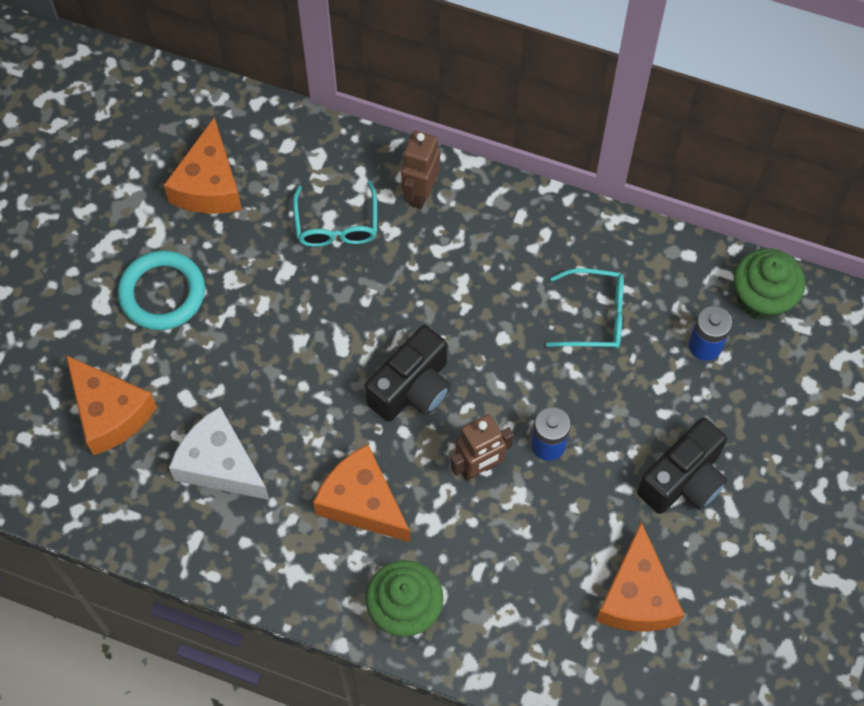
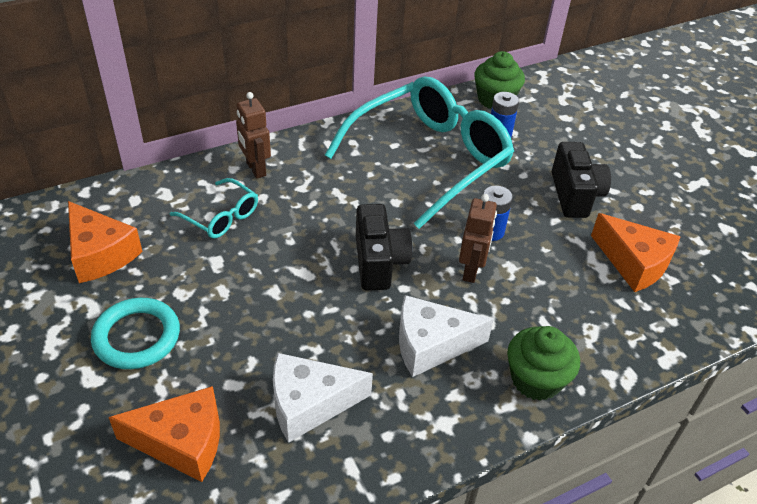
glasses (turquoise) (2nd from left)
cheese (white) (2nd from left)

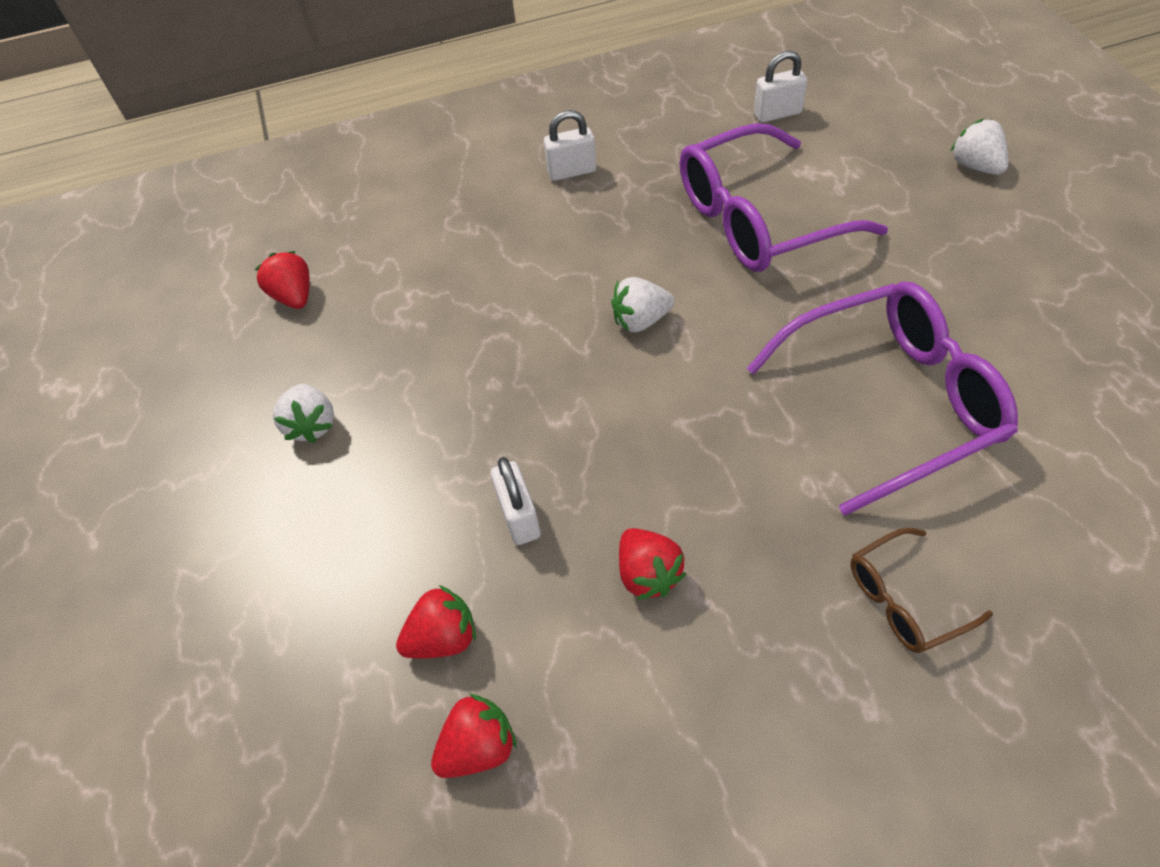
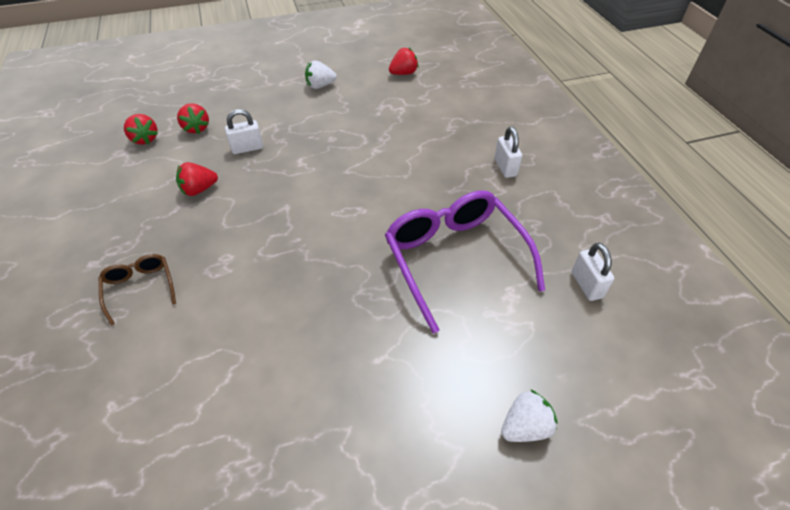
strawberry (white) (2nd from left in the first image)
glasses (purple) (2nd from left in the first image)

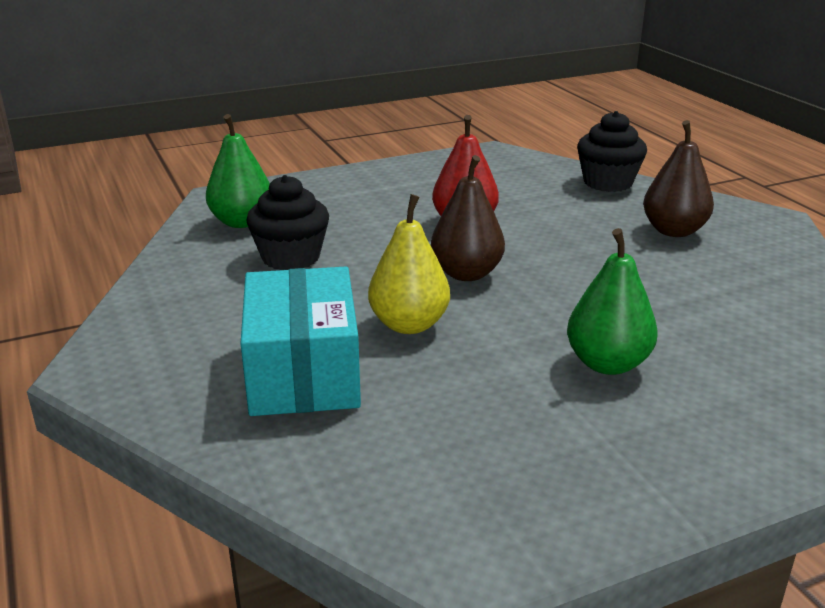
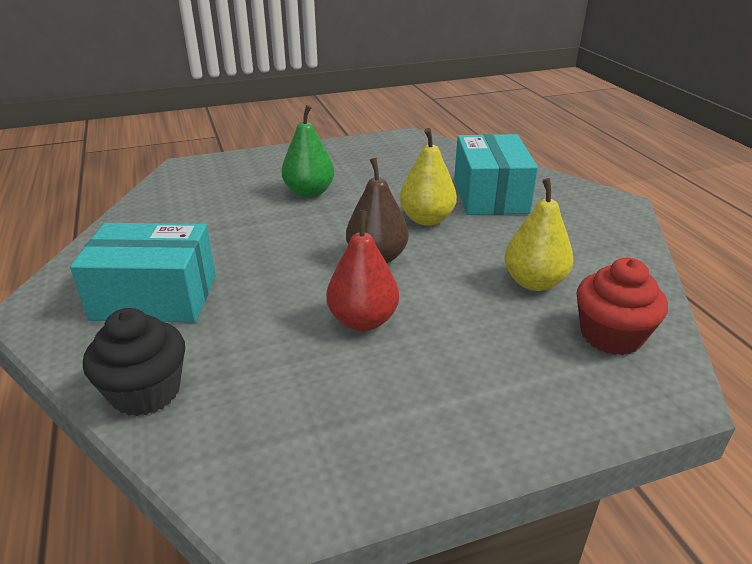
cupcake (red)
box (turquoise) (1st from left)
pear (yellow) (2nd from left)

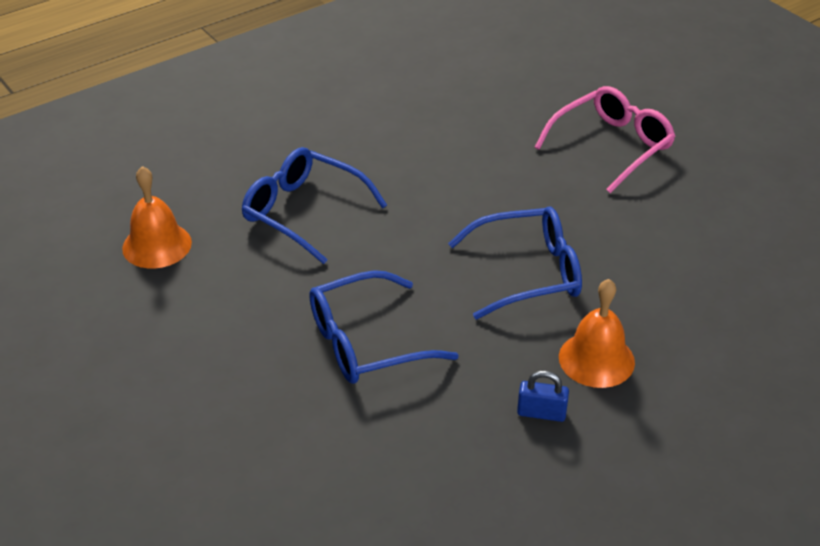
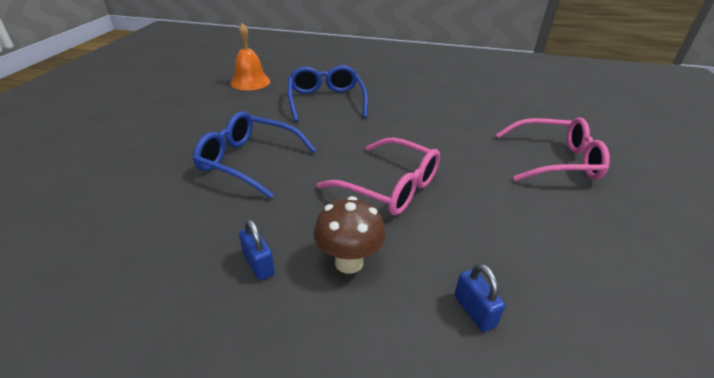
glasses (pink) (1st from left)
mushroom (brown)
padlock (blue) (2nd from left)

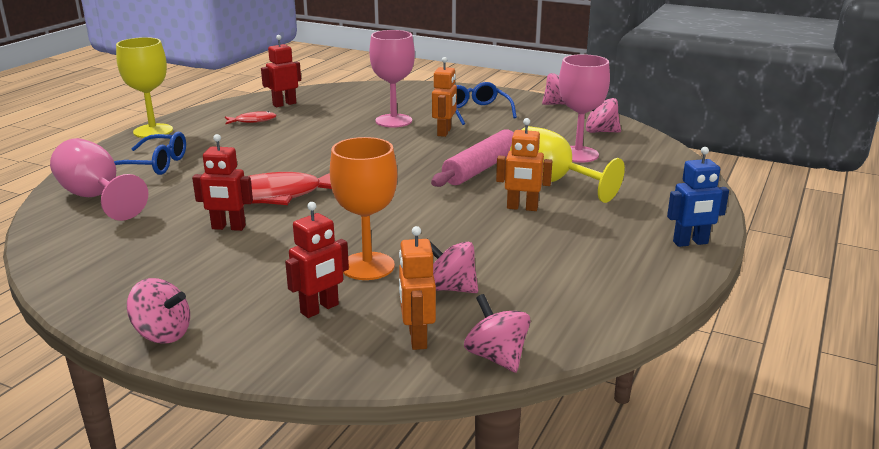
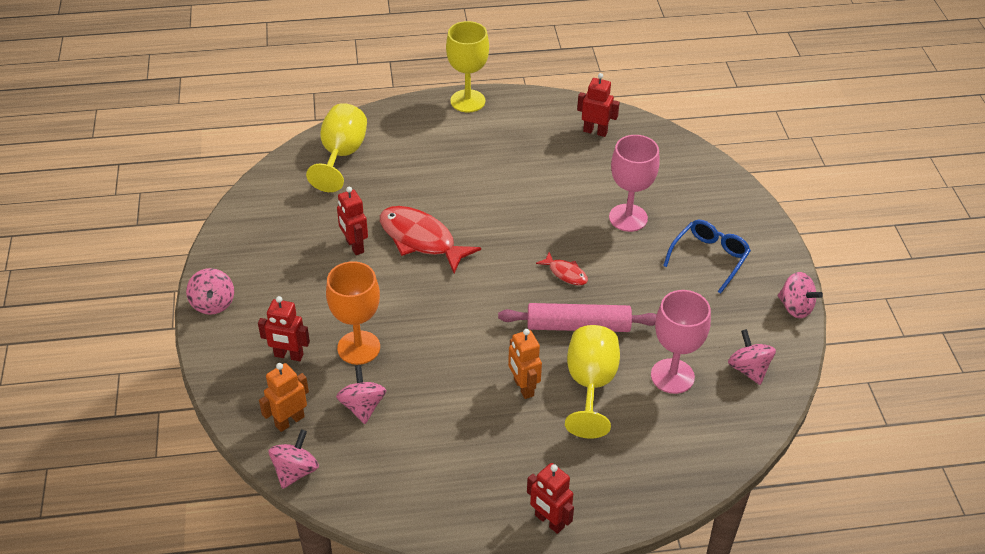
robot (orange) (2nd from left in the first image)
fish (red) (2nd from left)
glasses (blue) (1st from left in the first image)
goblet (yellow) (1st from left)
robot (red) (3rd from left)

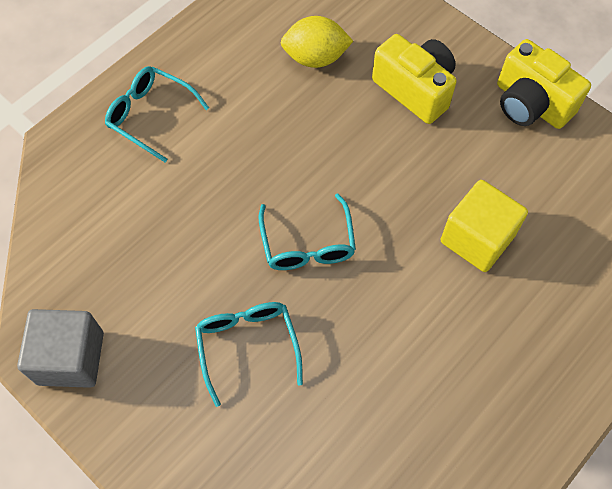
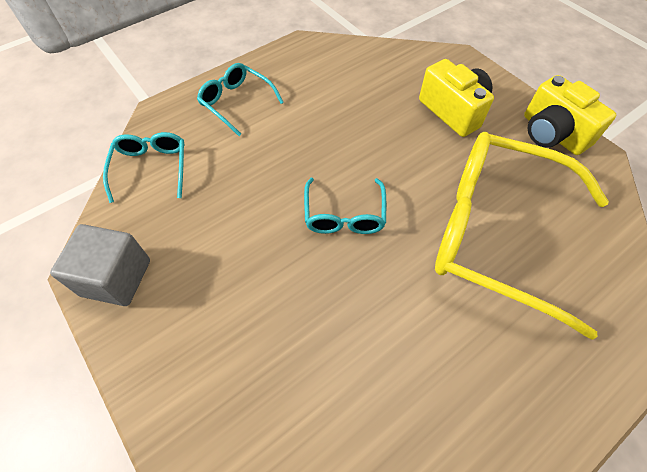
lemon (yellow)
glasses (yellow)
glasses (turquoise) (1st from left)

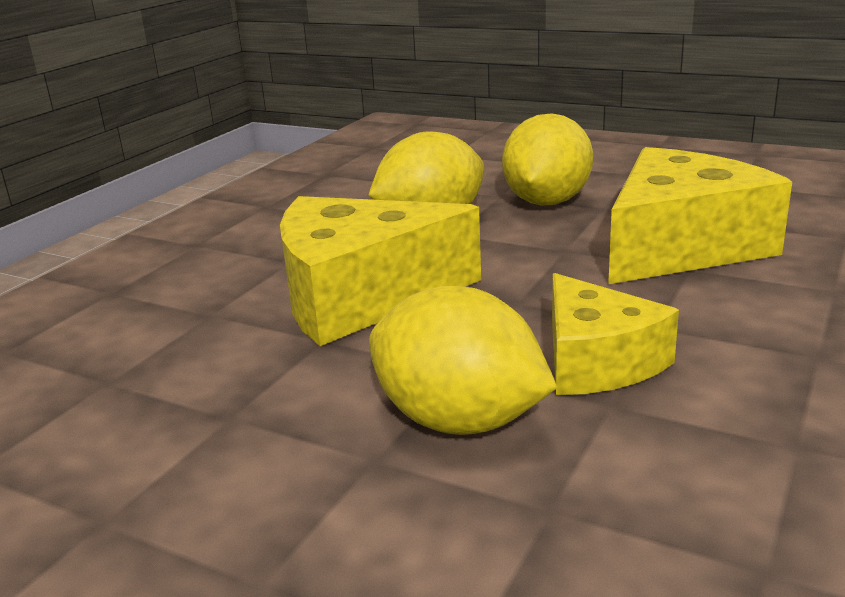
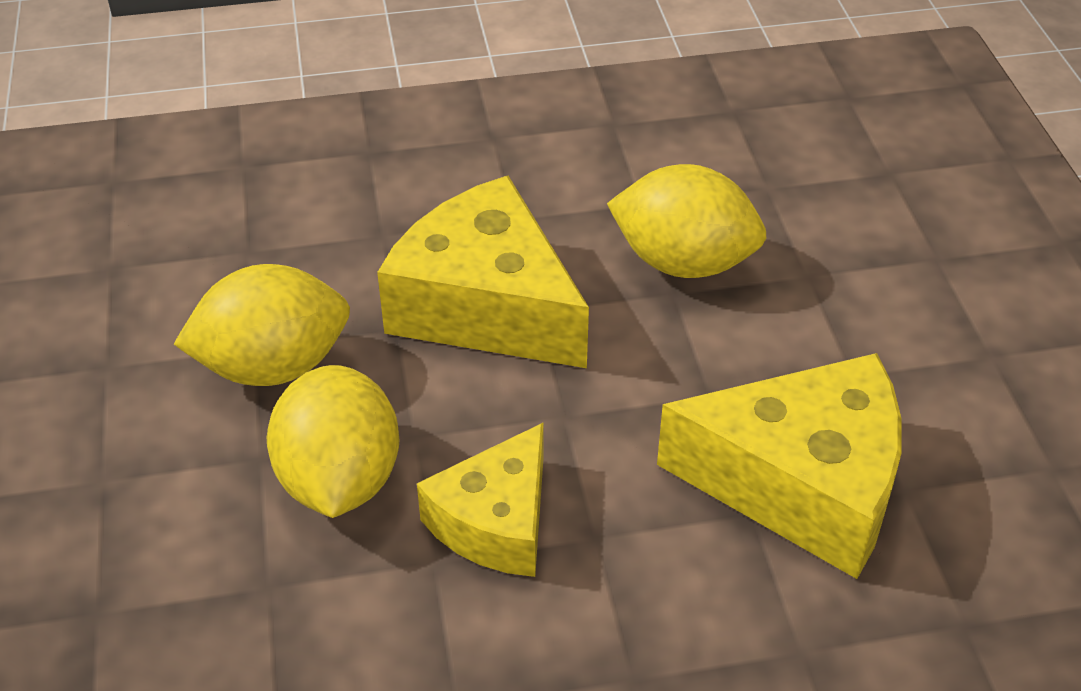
lemon (yellow) (1st from left)

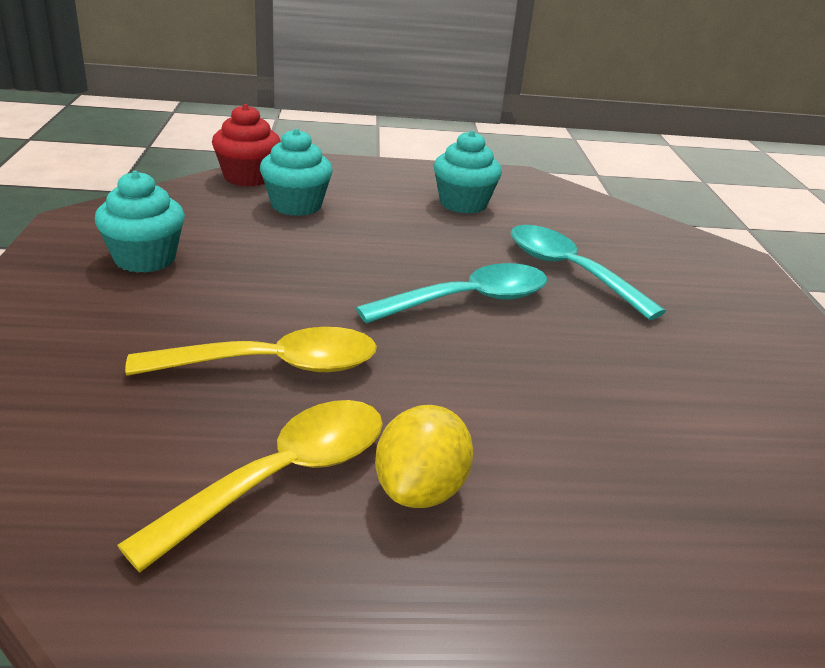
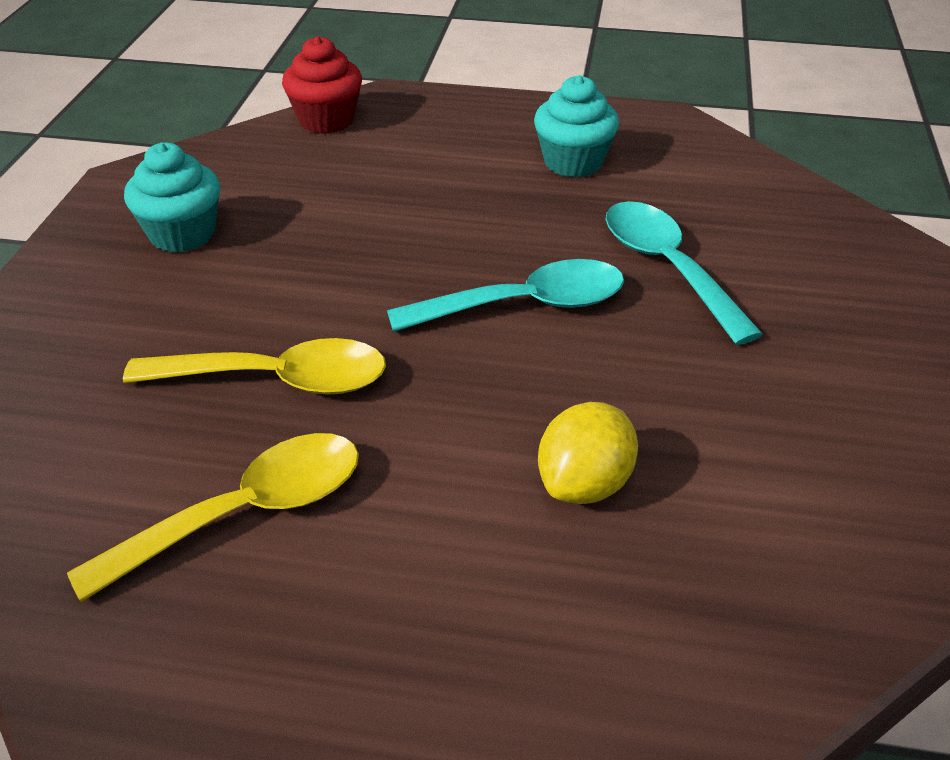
cupcake (turquoise) (2nd from left in the first image)
lemon (yellow)

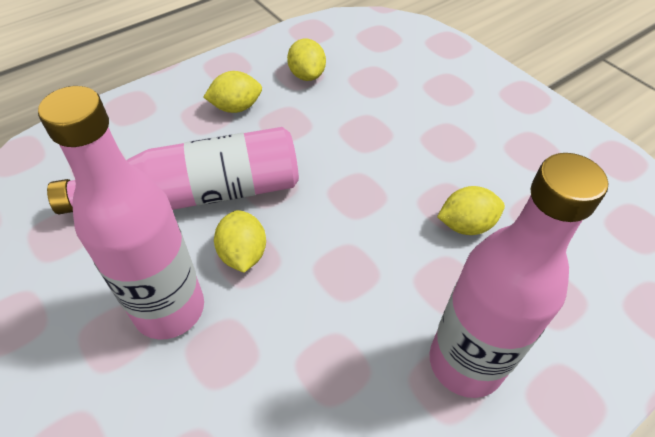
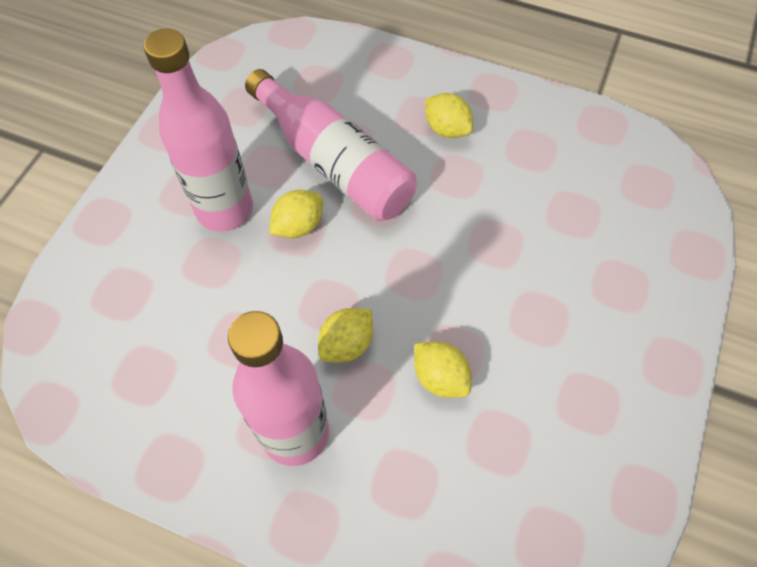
lemon (yellow) (2nd from left)

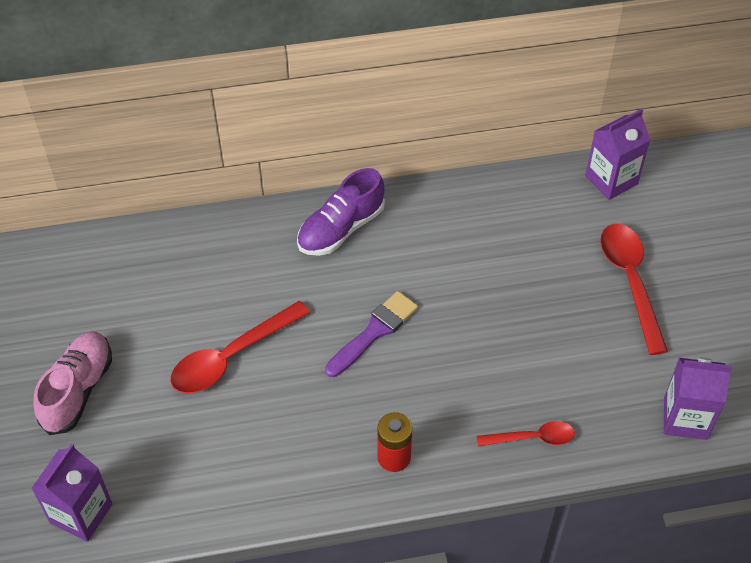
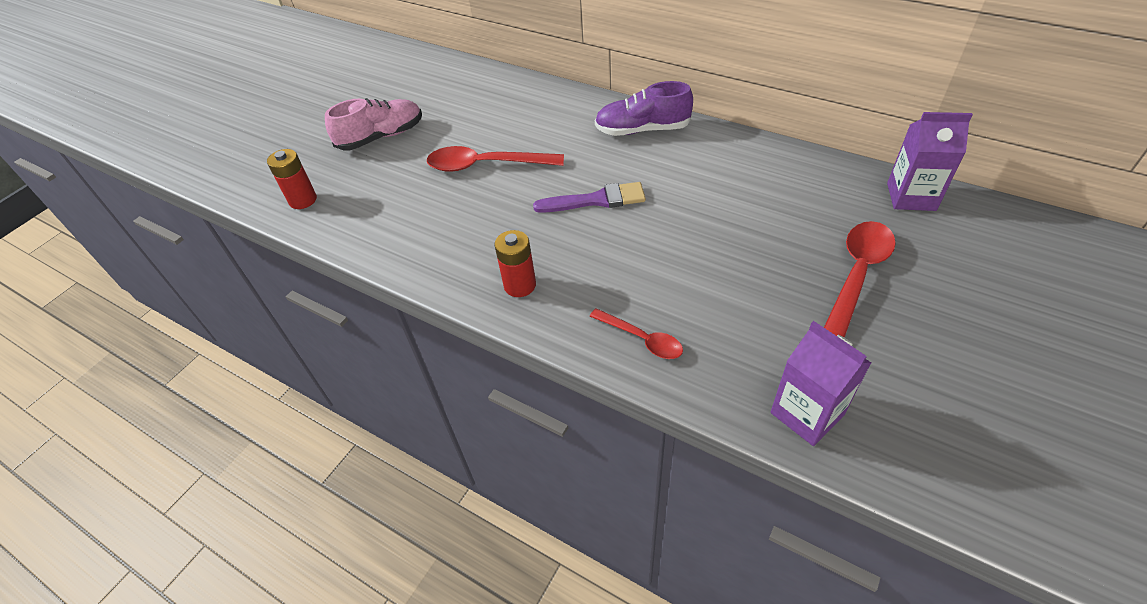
battery (red) (1st from left)

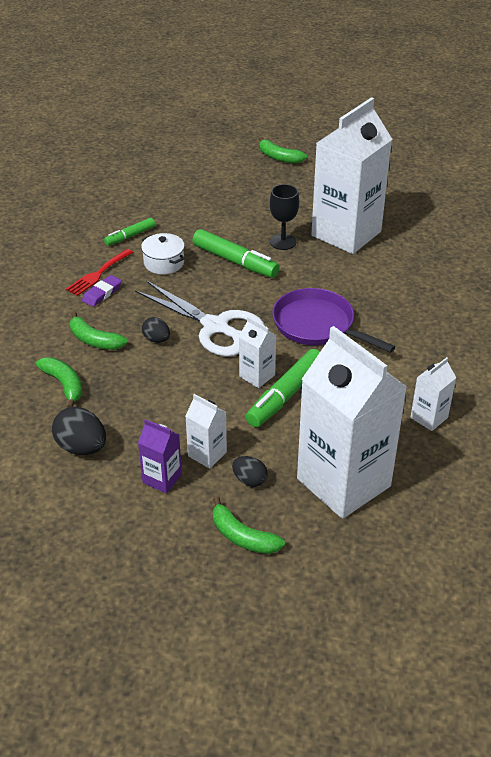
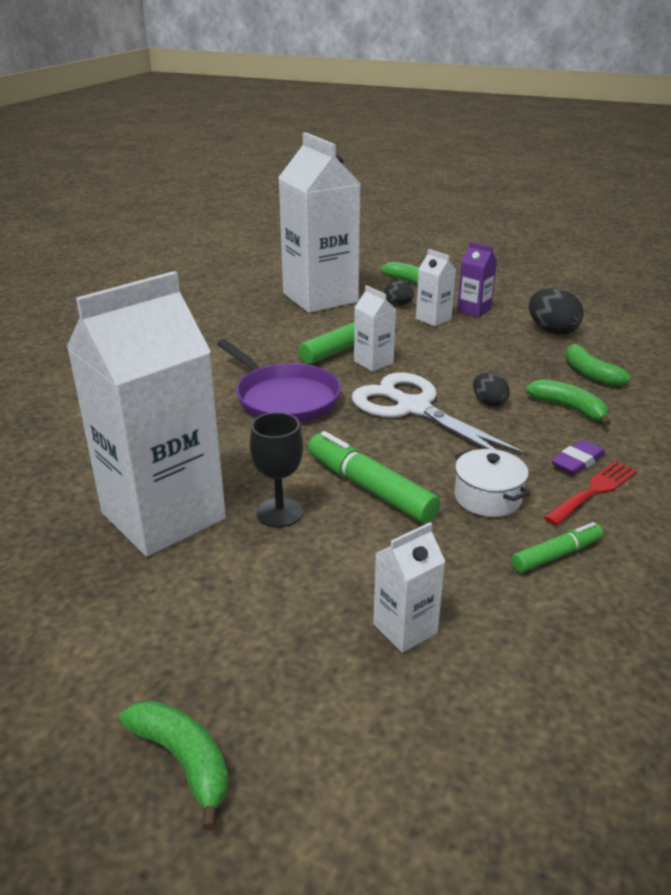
carton (white) (4th from left)

